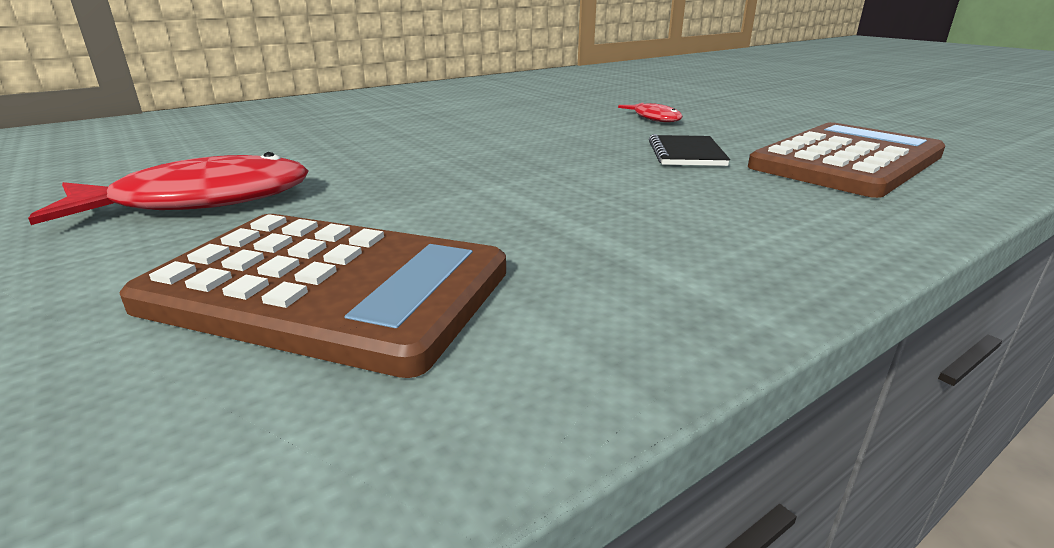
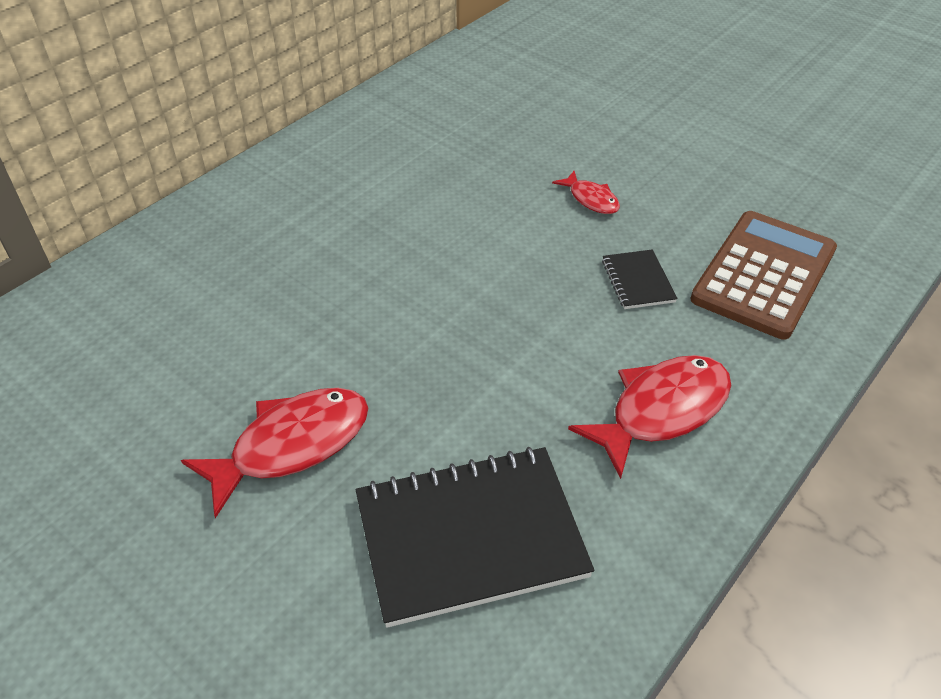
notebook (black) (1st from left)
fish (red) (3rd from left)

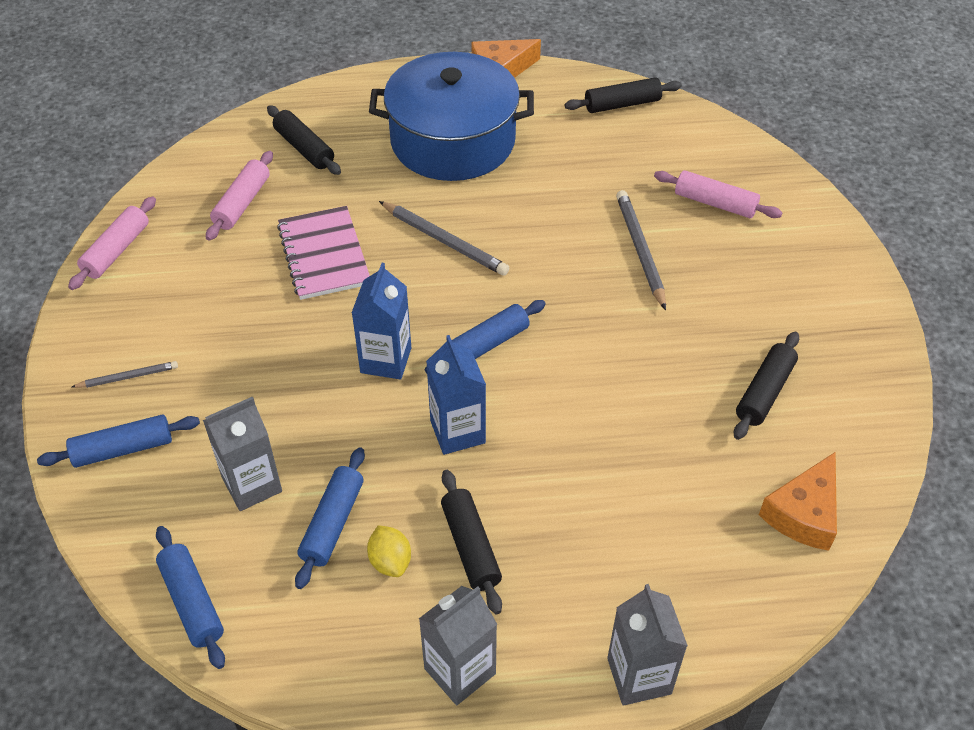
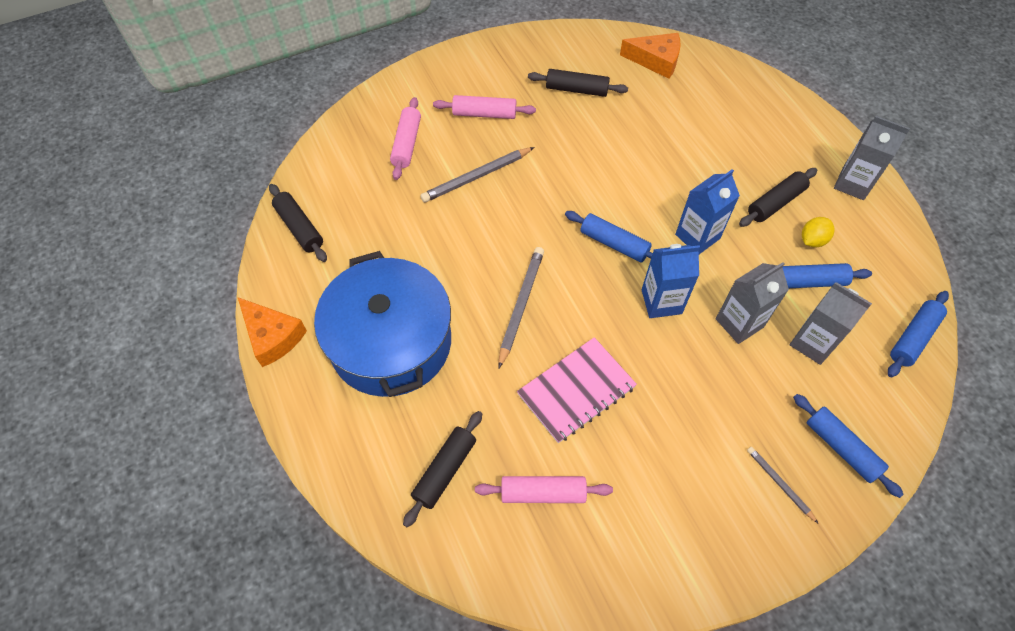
rolling pin (pink) (2nd from left)
carton (grey) (1st from left)

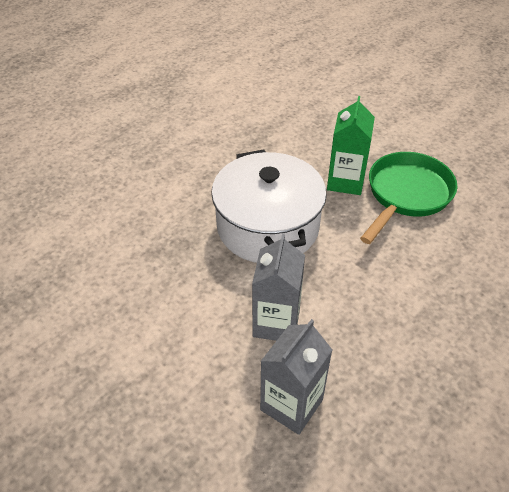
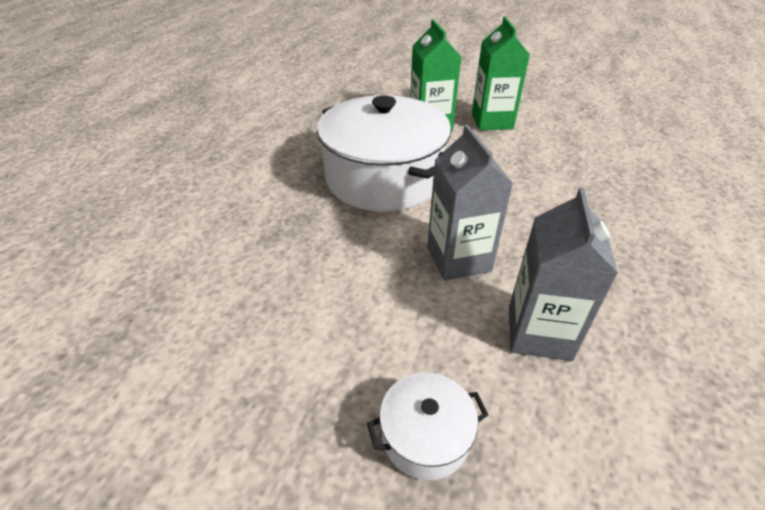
carton (green) (2nd from left)
pot (white) (2nd from left)

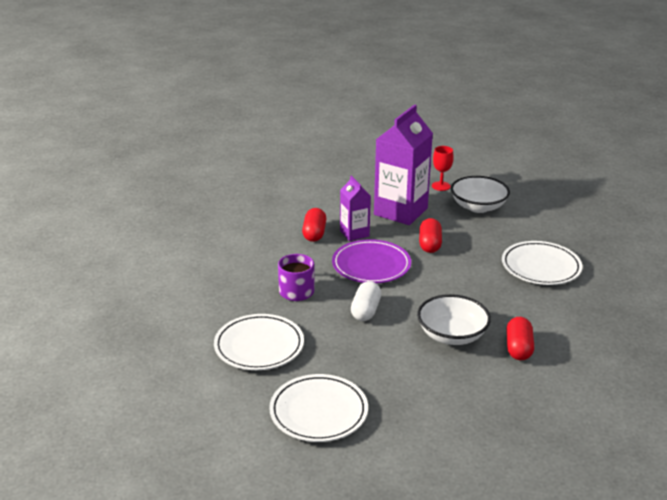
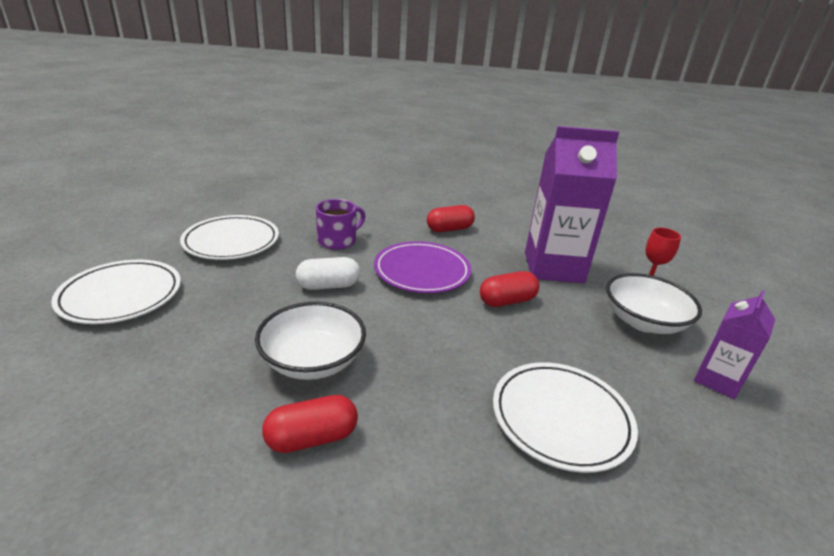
carton (purple) (2nd from left)

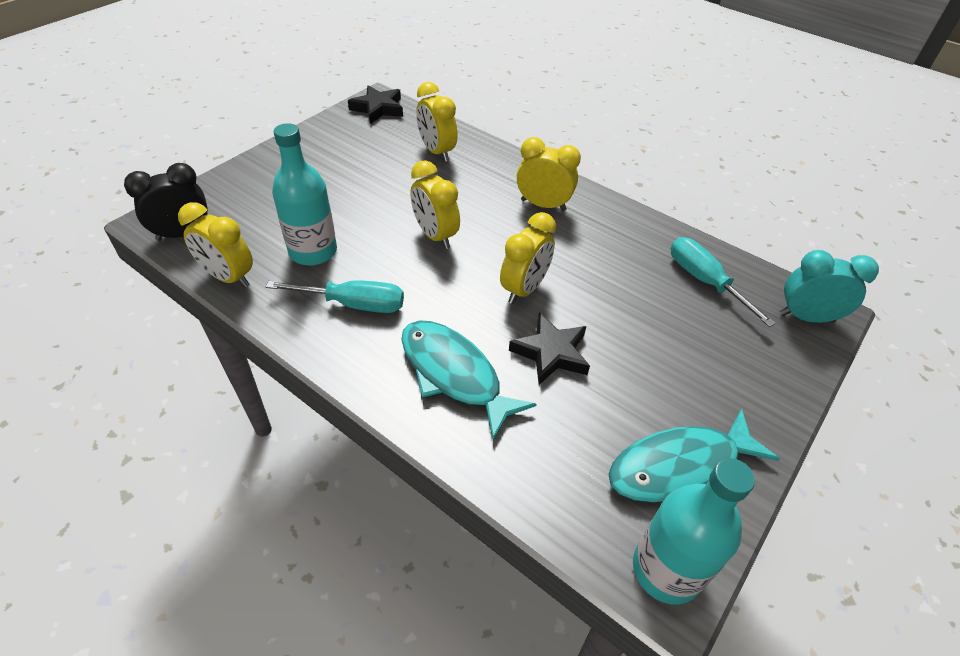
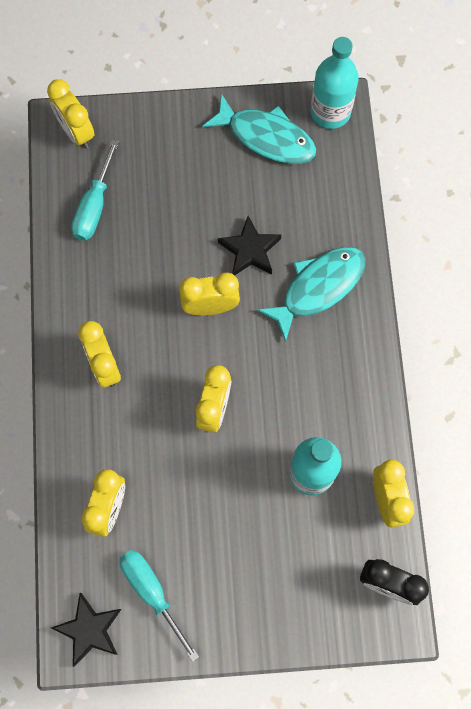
clock (yellow) (1st from left)
screwdriver (turquoise) (2nd from left)
fish (turquoise) (2nd from left)

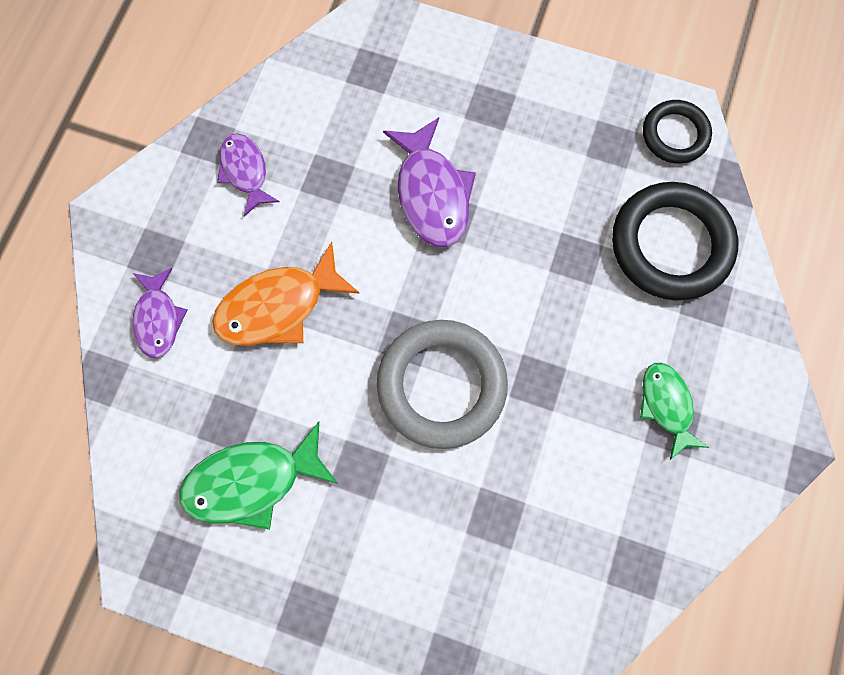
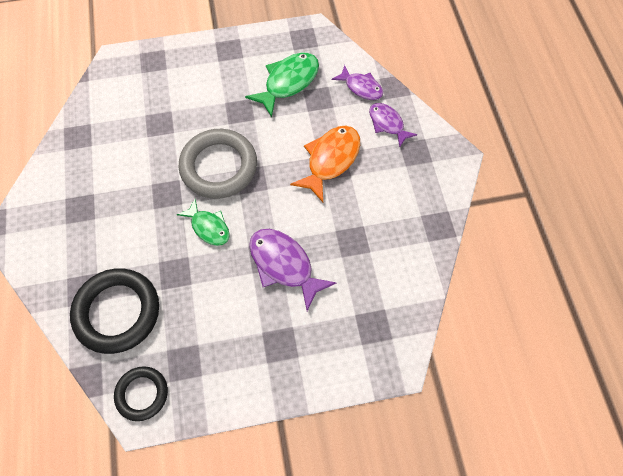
fish (purple) (2nd from left)
fish (green) (1st from left)

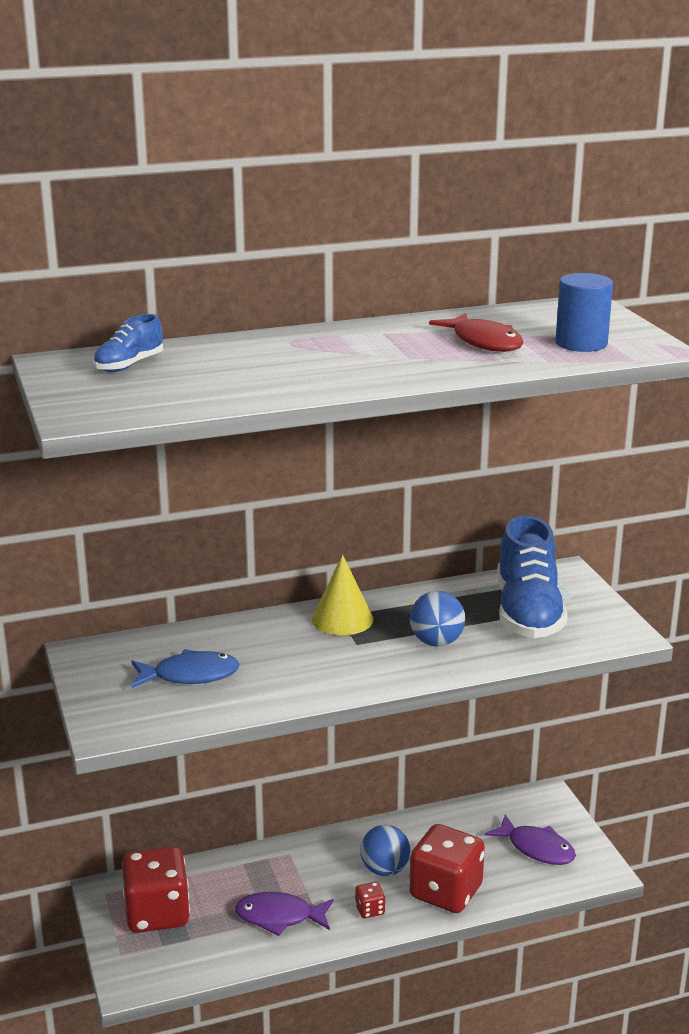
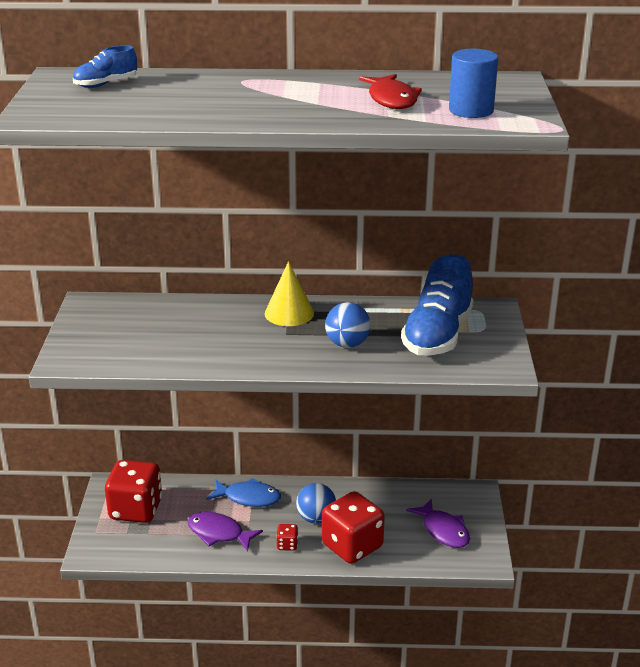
fish (blue)

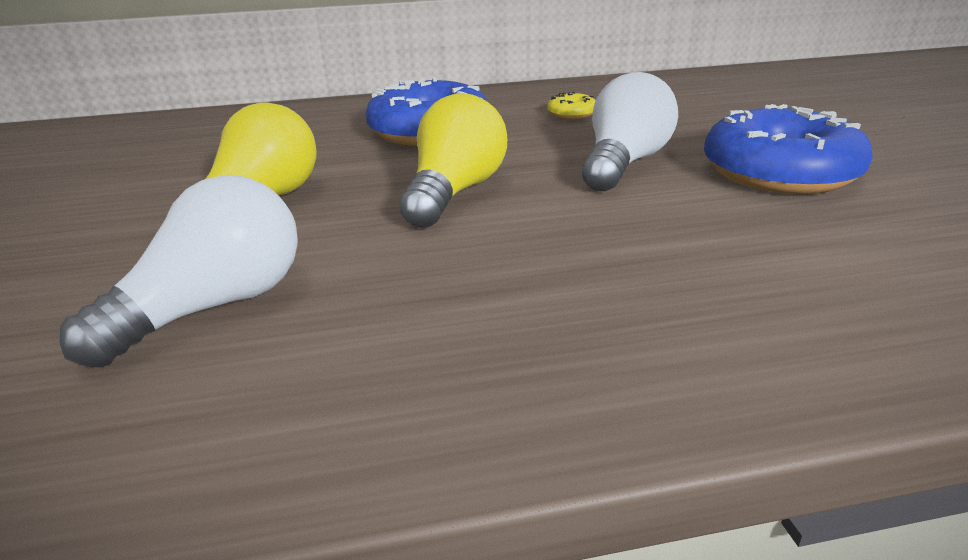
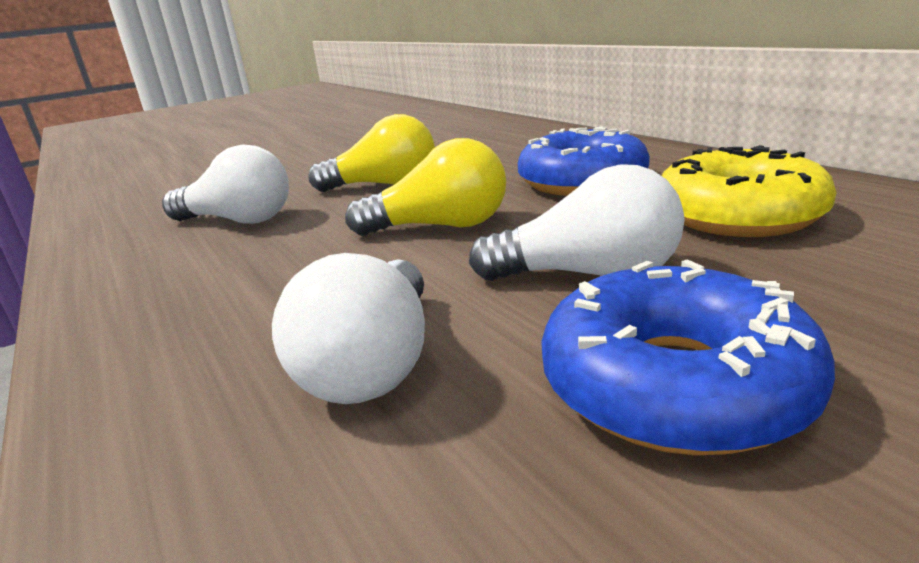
donut (yellow)
light bulb (white) (2nd from left)

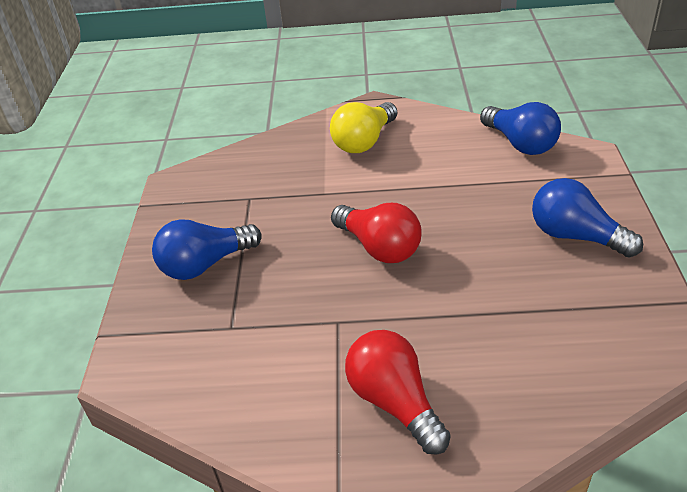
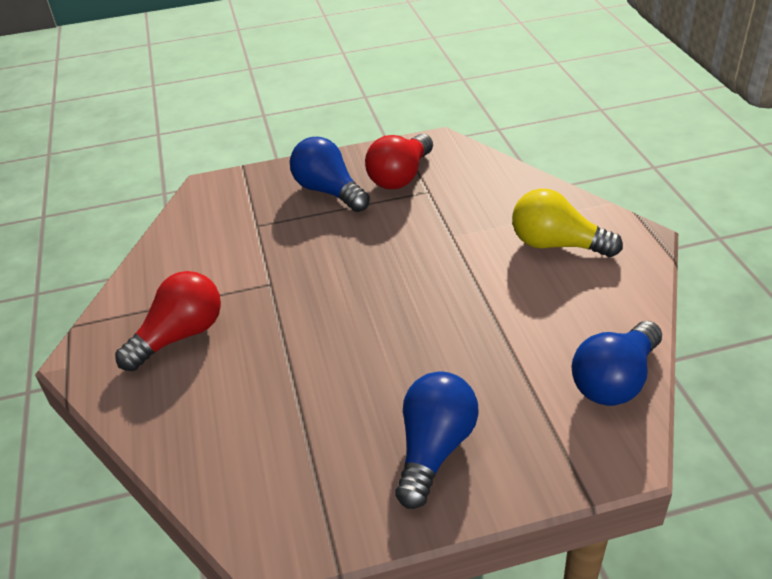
light bulb (red) (2nd from left)

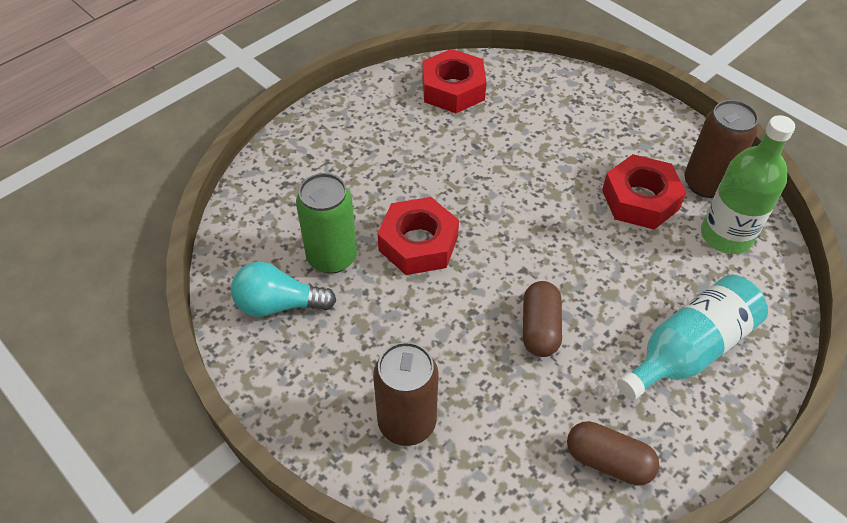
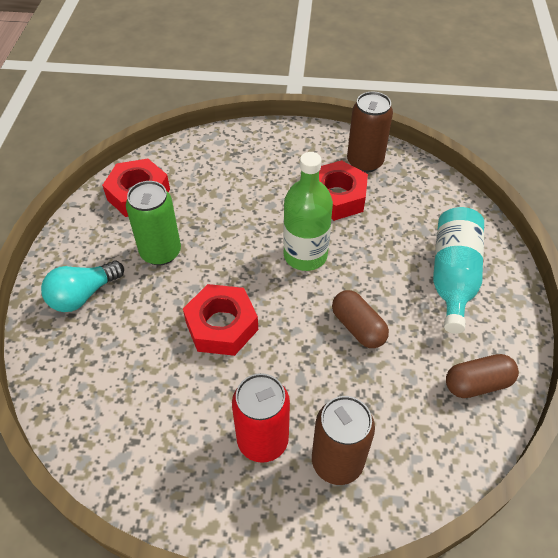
bottle (green)
can (green)
light bulb (turquoise)
can (red)

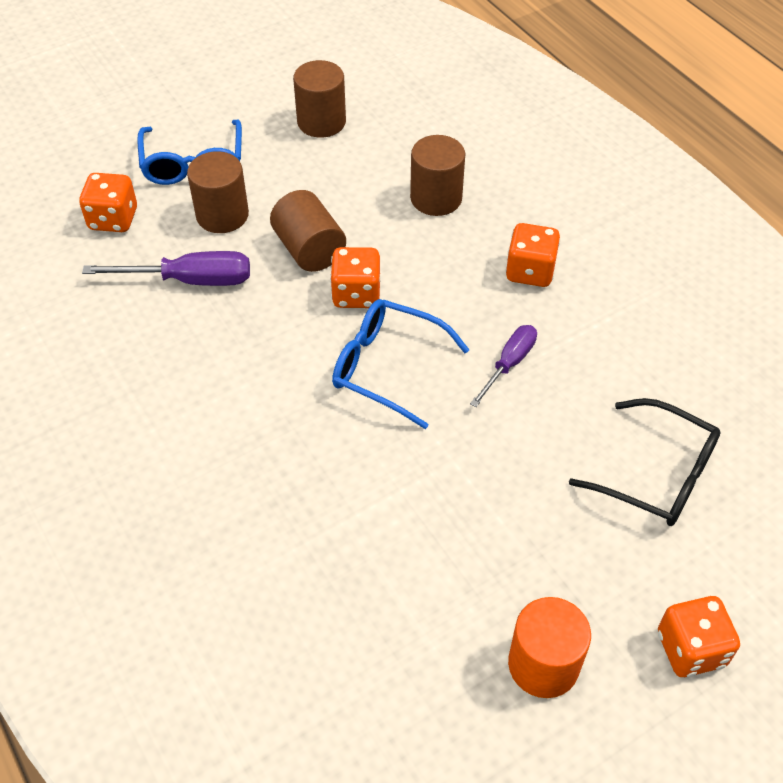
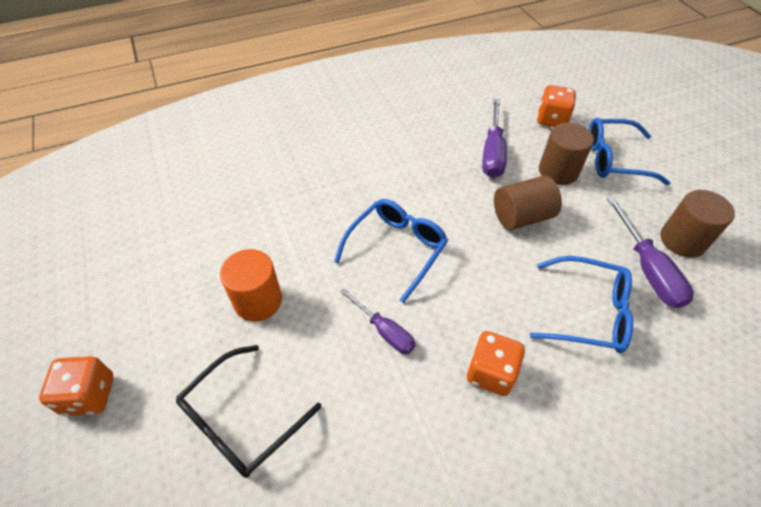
glasses (blue) (2nd from left)
dice (orange) (2nd from left in the first image)
cylinder (orange)
screwdriver (purple) (3rd from left)

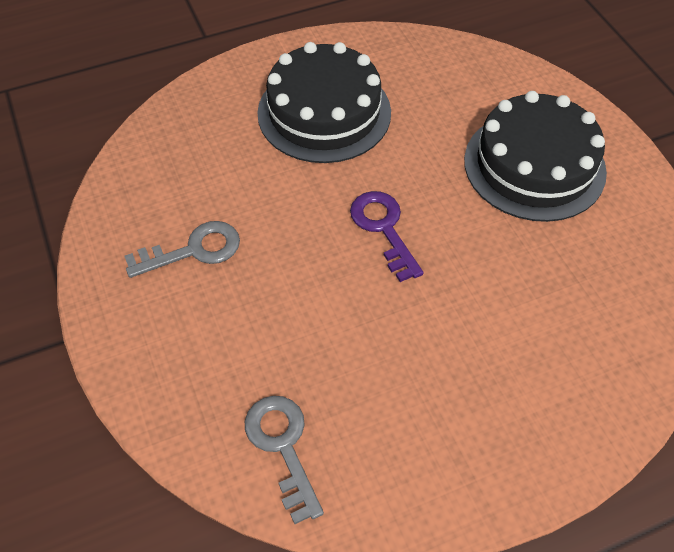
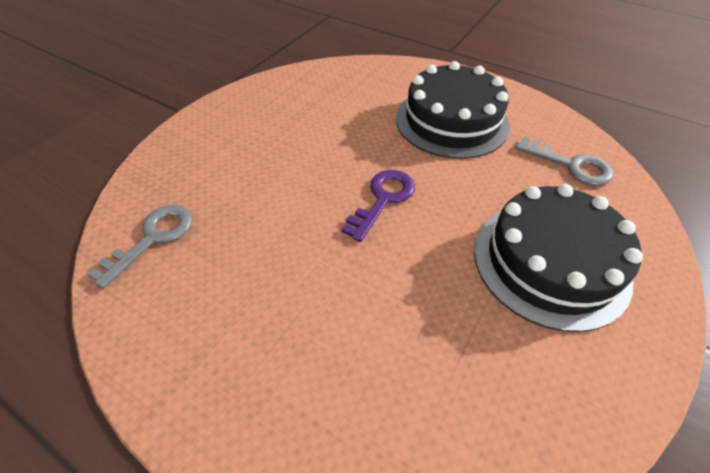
key (grey) (2nd from left)

